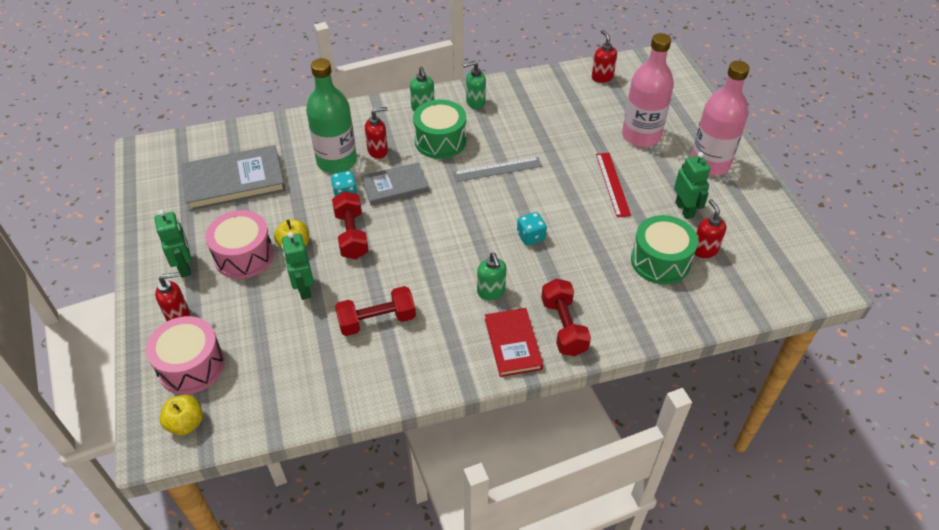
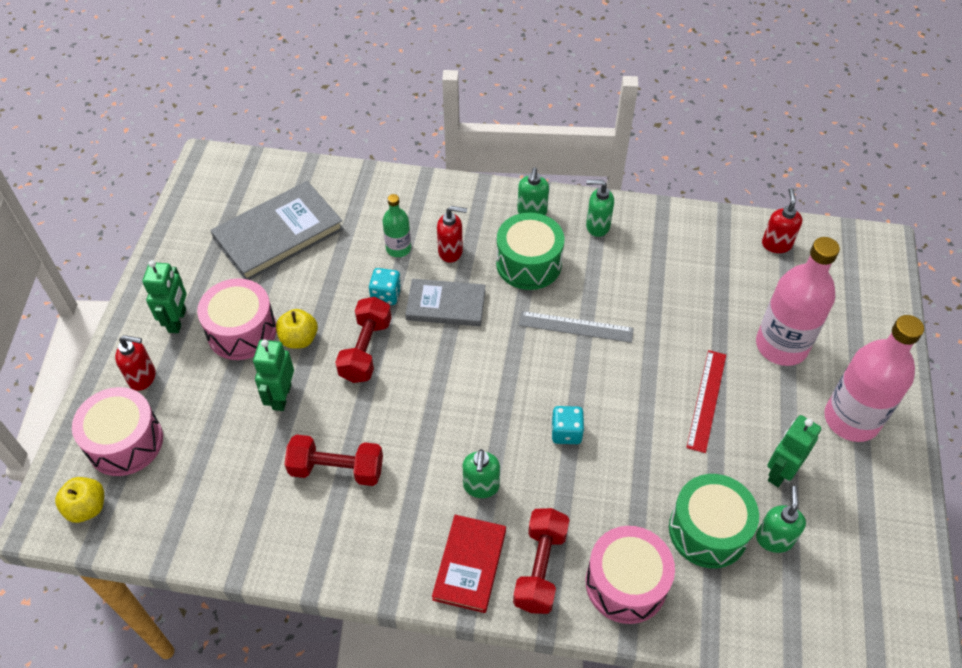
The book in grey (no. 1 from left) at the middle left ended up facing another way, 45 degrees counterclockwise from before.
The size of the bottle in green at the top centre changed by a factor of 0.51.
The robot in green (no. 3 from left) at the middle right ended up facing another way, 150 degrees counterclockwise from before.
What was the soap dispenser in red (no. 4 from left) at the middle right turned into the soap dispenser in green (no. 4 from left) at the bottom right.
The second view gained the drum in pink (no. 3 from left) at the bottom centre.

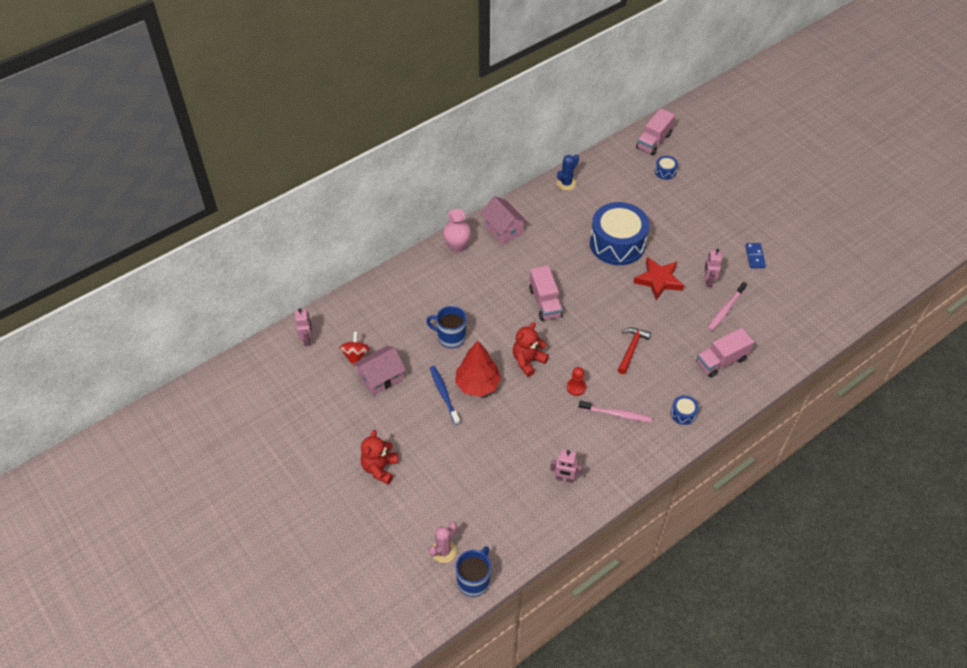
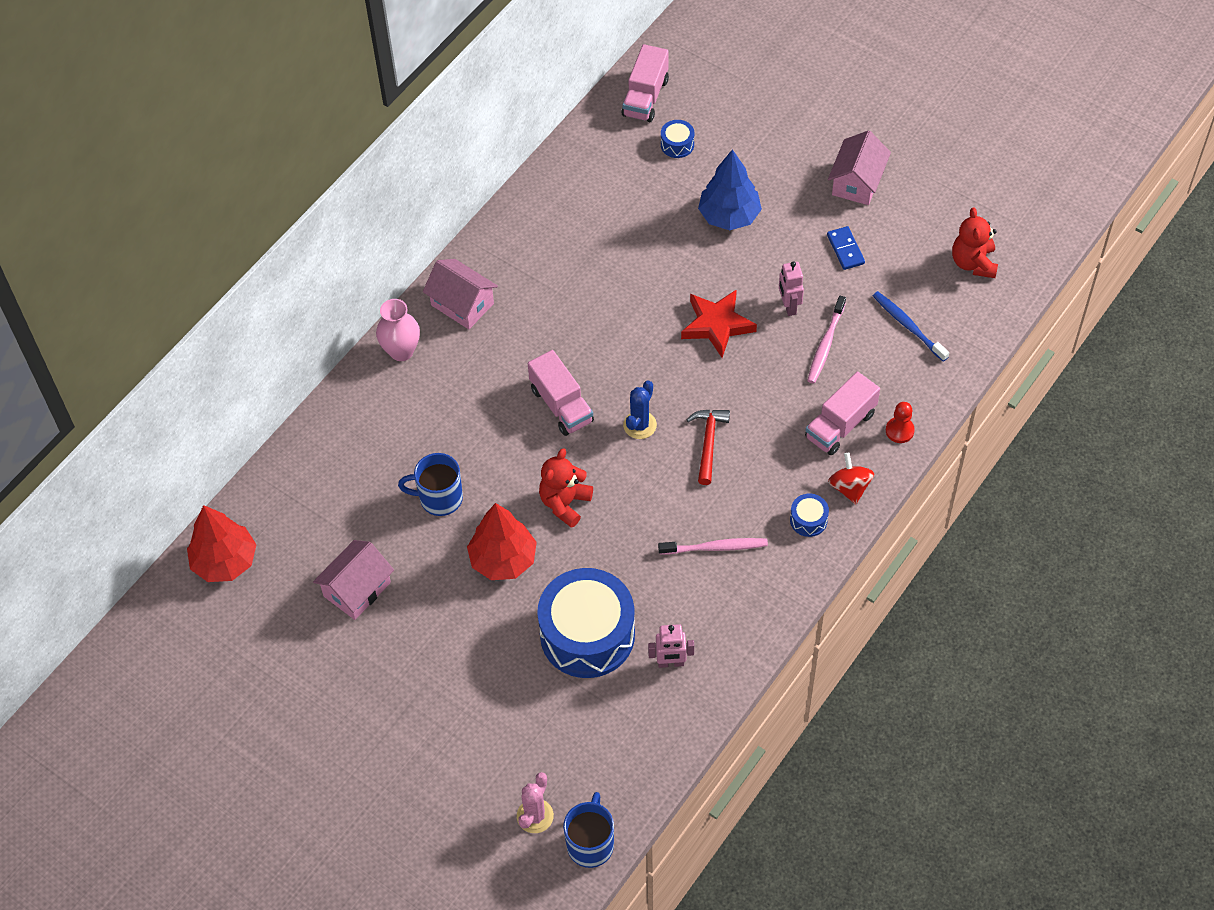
Where the robot in pink (no. 1 from left) stood at the middle left, the tree in red (no. 1 from left) came to stand at the middle left.
The spinning top in red ended up elsewhere, having gone from the centre to the middle right.
The teddy bear in red (no. 1 from left in the first image) ended up elsewhere, having gone from the bottom centre to the top right.
The toothbrush in blue ended up elsewhere, having gone from the centre to the middle right.
The cactus in blue ended up elsewhere, having gone from the top centre to the centre.
The pawn in red ended up elsewhere, having gone from the centre to the middle right.
The drum in blue (no. 1 from left) ended up elsewhere, having gone from the centre to the bottom centre.
The second view gained the tree in blue at the top centre.
The second view gained the house in pink (no. 3 from left) at the top right.

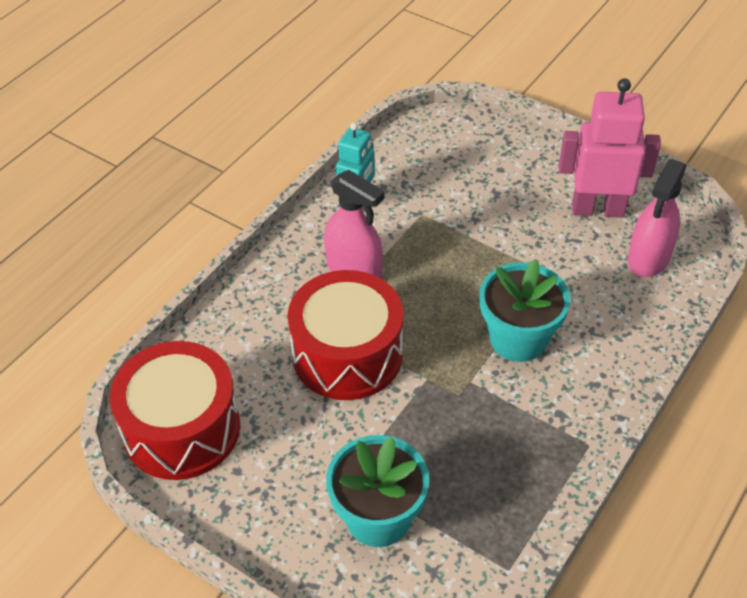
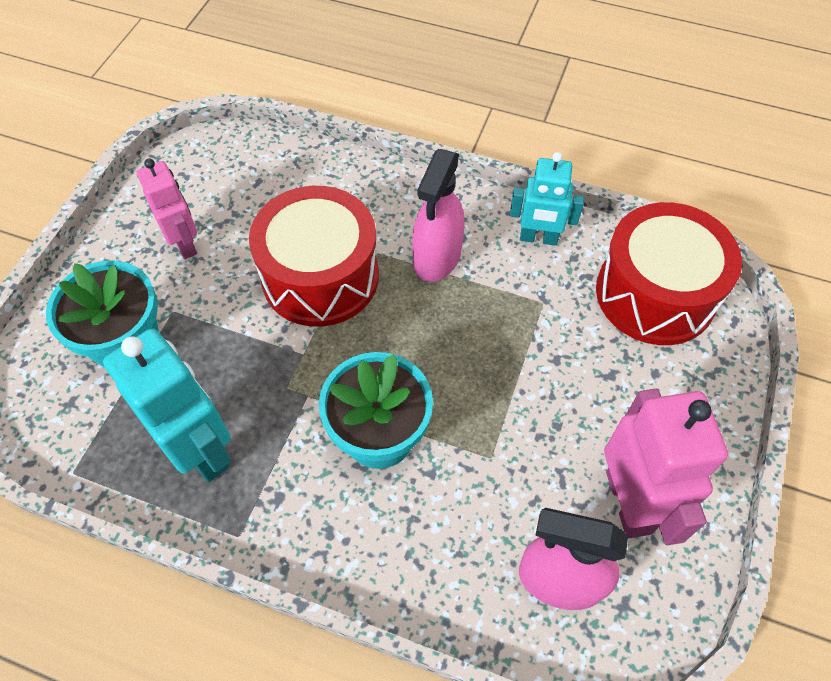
The drum in red (no. 1 from left in the first image) ended up elsewhere, having gone from the bottom left to the middle right.
The second view gained the robot in turquoise (no. 1 from left) at the middle left.
The second view gained the robot in pink (no. 1 from left) at the top left.

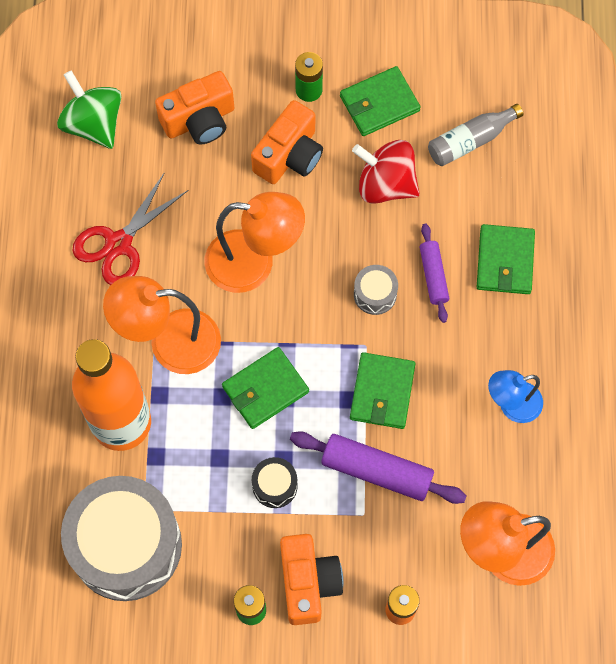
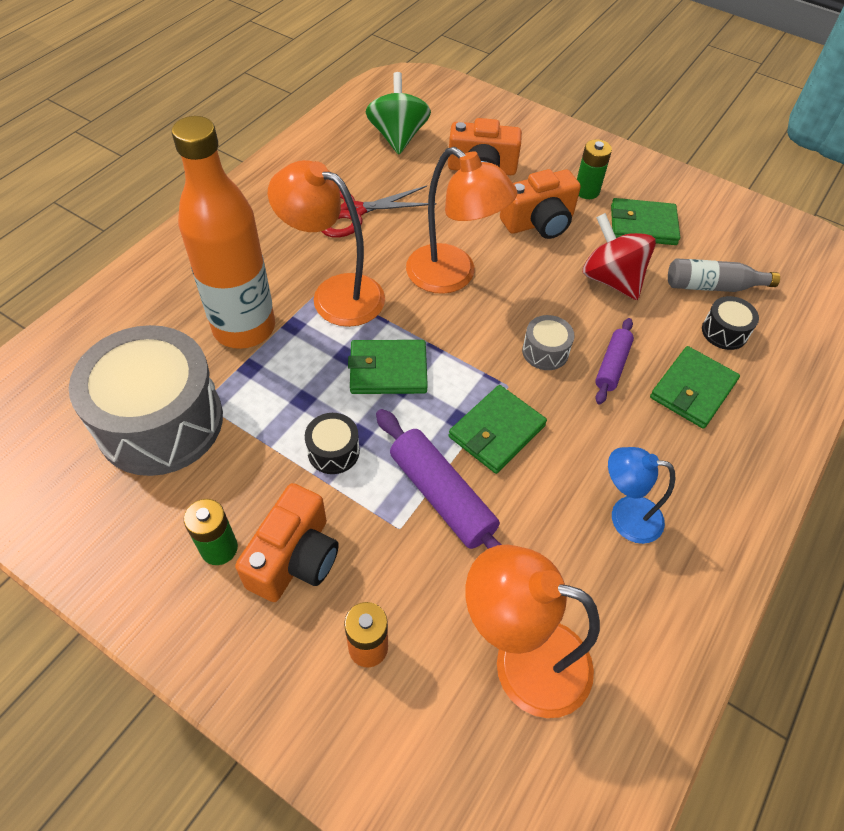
The second view gained the drum in black (no. 2 from left) at the middle right.

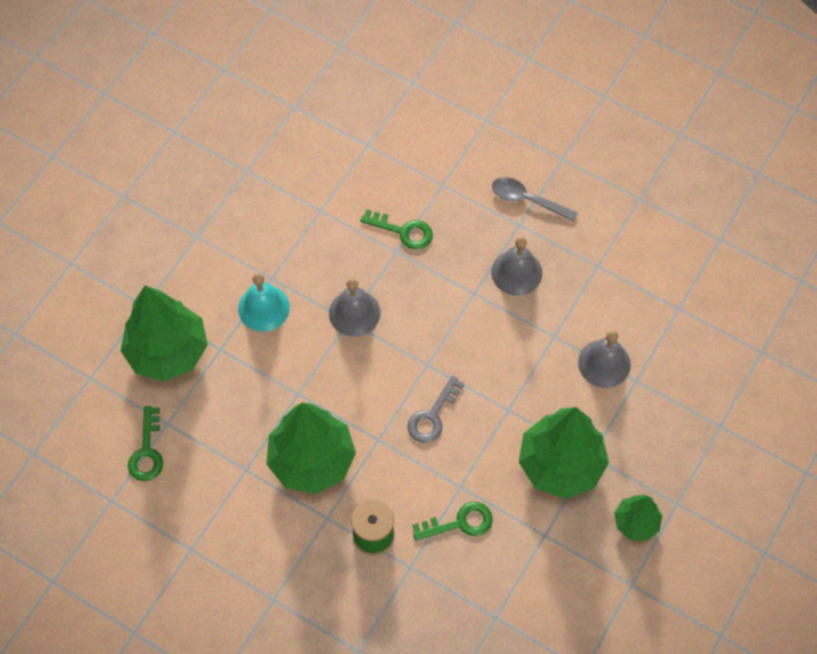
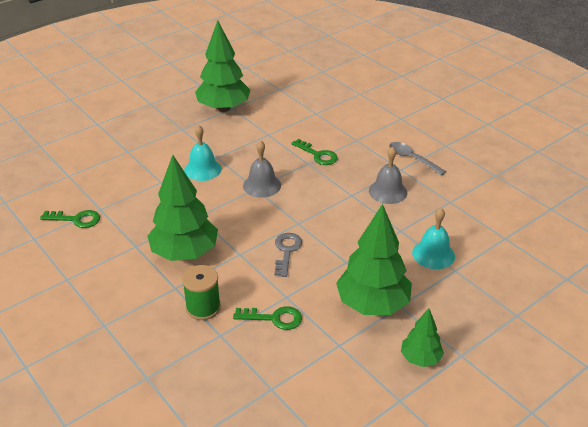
The tree in green (no. 1 from left in the first image) ended up elsewhere, having gone from the middle left to the top centre.
The key in green (no. 1 from left) at the bottom left ended up facing another way, 105 degrees counterclockwise from before.
The key in grey at the centre ended up facing another way, 135 degrees clockwise from before.
What was the bell in grey (no. 3 from left) at the middle right turned into the bell in turquoise (no. 2 from left) at the middle right.

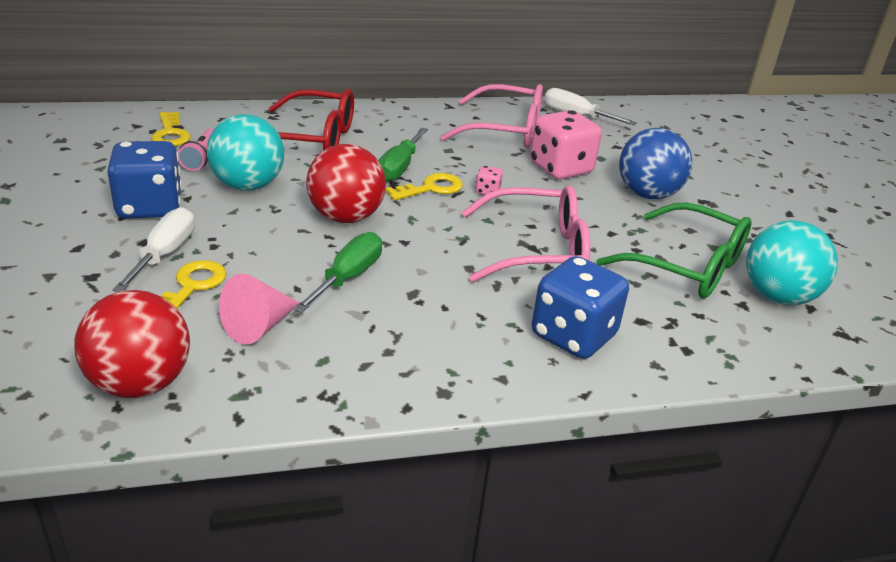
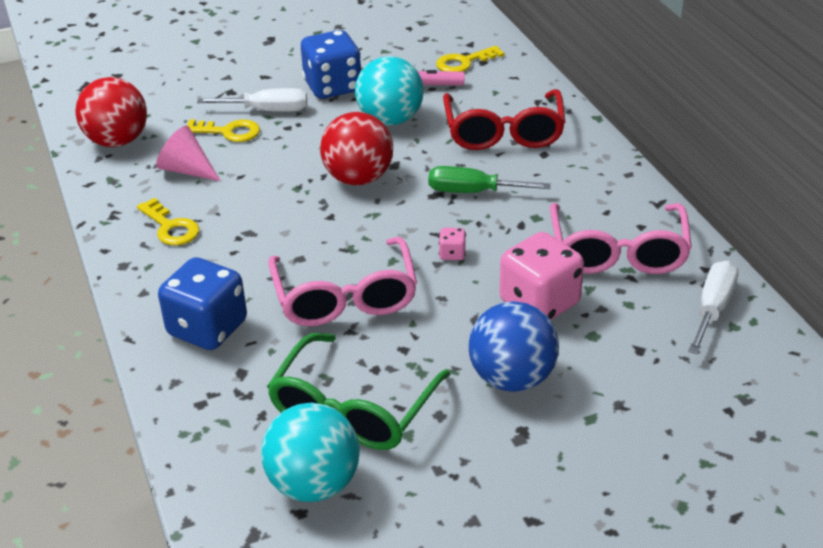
The second view lost the screwdriver in green (no. 1 from left) at the centre.
The key in yellow (no. 3 from left in the first image) ended up elsewhere, having gone from the top centre to the middle left.

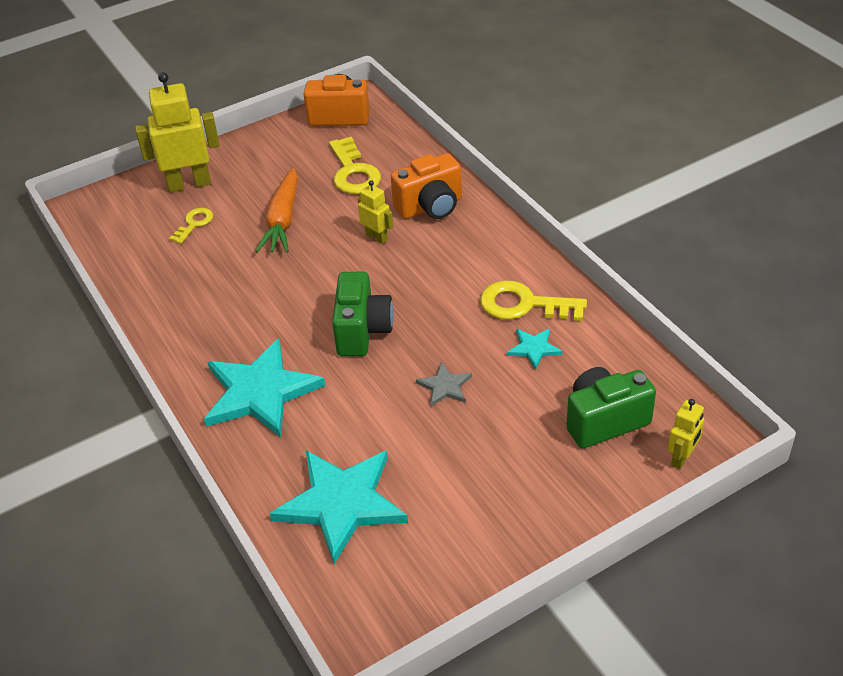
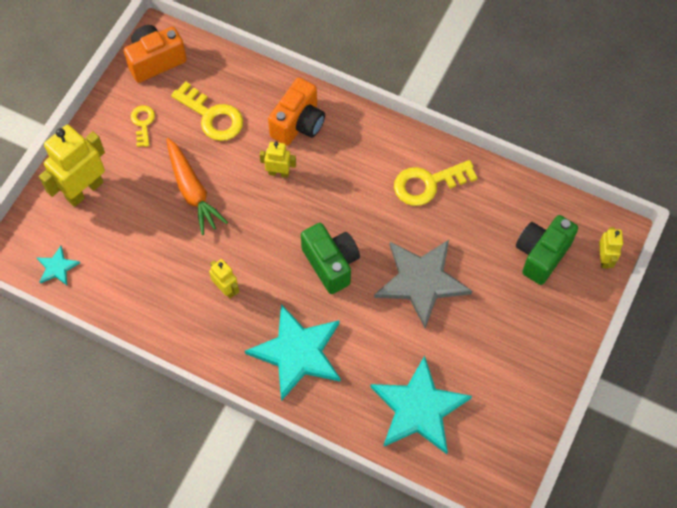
The key in yellow (no. 1 from left) ended up elsewhere, having gone from the middle left to the top left.
The size of the star in grey at the centre changed by a factor of 2.19.
The star in turquoise (no. 3 from left in the first image) ended up elsewhere, having gone from the centre to the middle left.
The second view gained the robot in yellow (no. 2 from left) at the middle left.

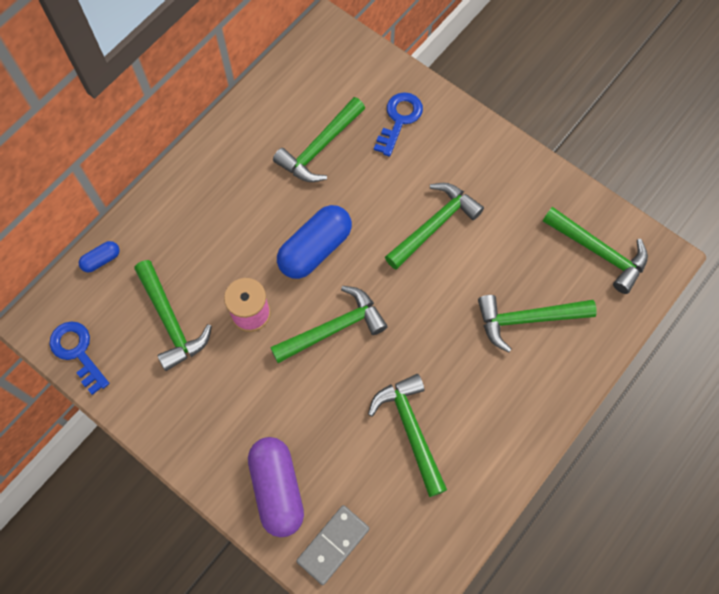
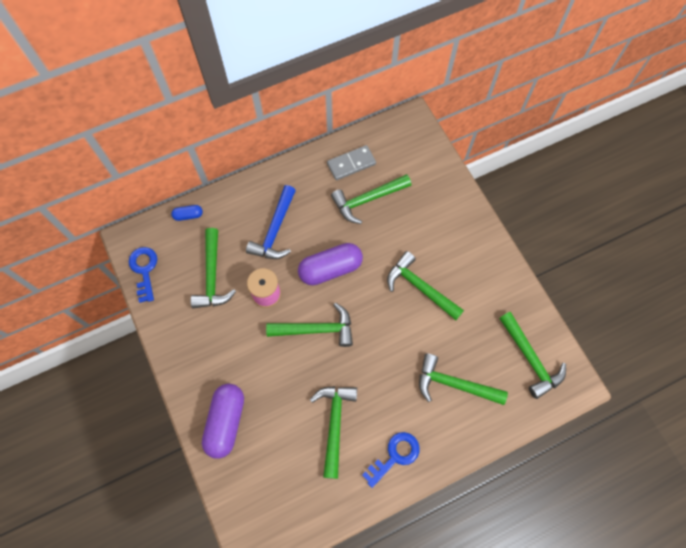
What was the capsule in blue (no. 2 from left) at the centre turned into the capsule in purple (no. 2 from left) at the centre.
The domino in grey ended up elsewhere, having gone from the bottom centre to the top centre.
The key in blue (no. 2 from left) ended up elsewhere, having gone from the top centre to the bottom centre.
The hammer in green (no. 5 from left) at the centre ended up facing another way, 120 degrees counterclockwise from before.
The second view gained the hammer in blue at the centre.

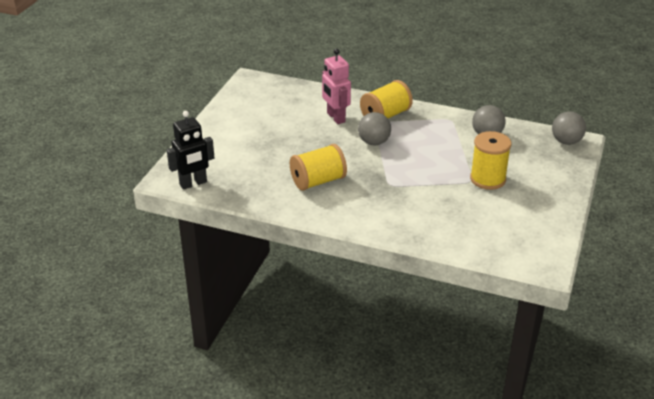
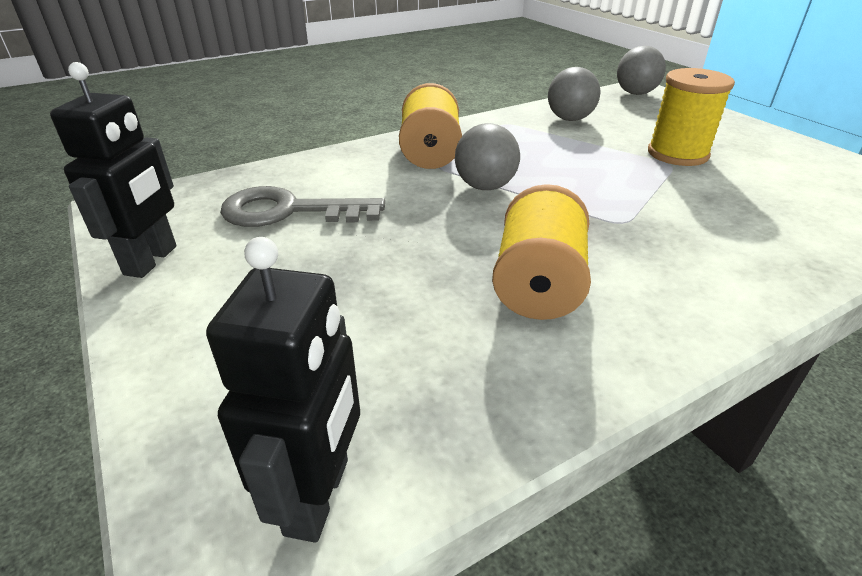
The second view lost the robot in pink at the top centre.
The second view gained the robot in black (no. 1 from left) at the top left.
The second view gained the key in grey at the centre.

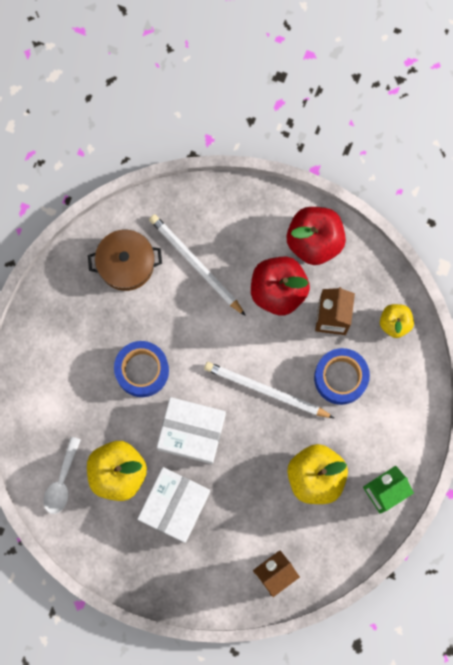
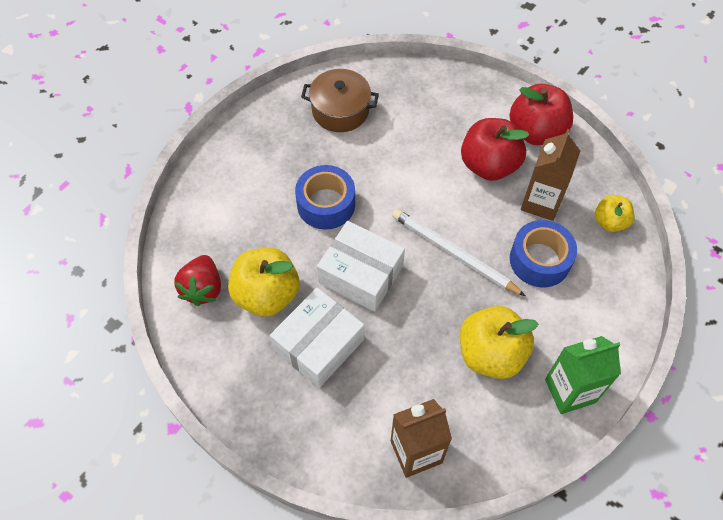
Where the spoon in white stood at the bottom left, the strawberry in red came to stand at the middle left.
The second view lost the pencil in white (no. 1 from left) at the centre.

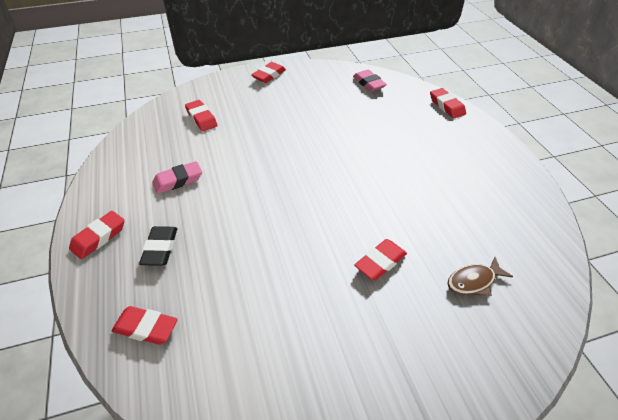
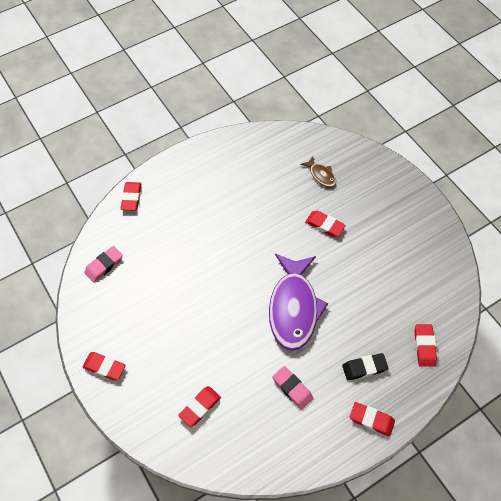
The eraser in red (no. 6 from left in the first image) at the top right ended up facing another way, 45 degrees counterclockwise from before.
The second view gained the fish in purple at the centre.

